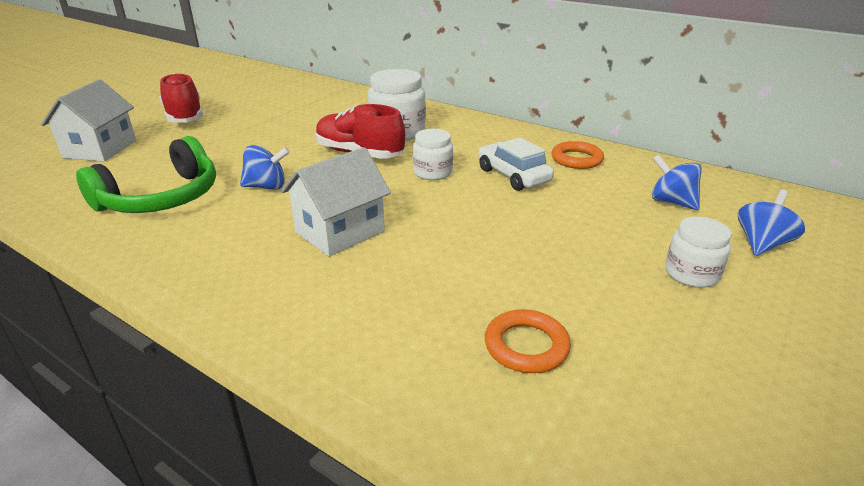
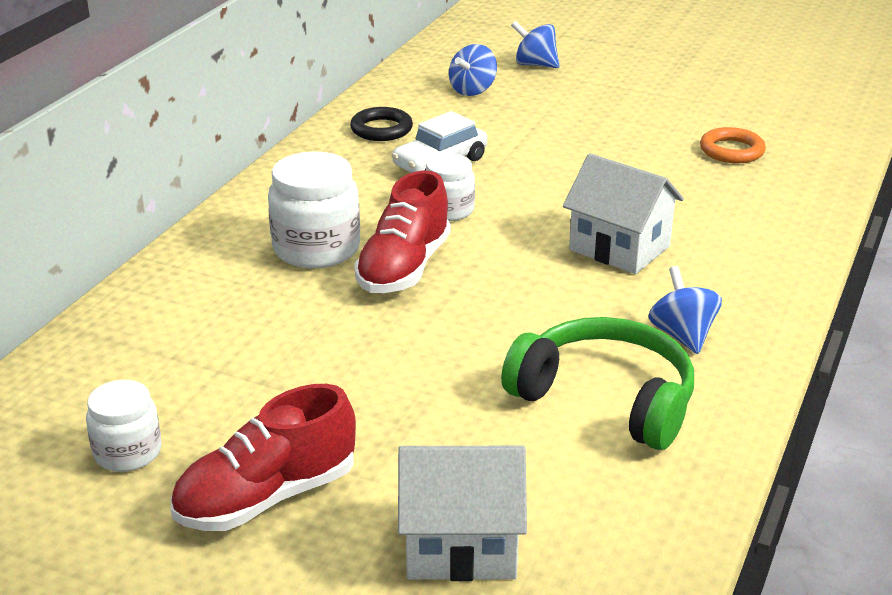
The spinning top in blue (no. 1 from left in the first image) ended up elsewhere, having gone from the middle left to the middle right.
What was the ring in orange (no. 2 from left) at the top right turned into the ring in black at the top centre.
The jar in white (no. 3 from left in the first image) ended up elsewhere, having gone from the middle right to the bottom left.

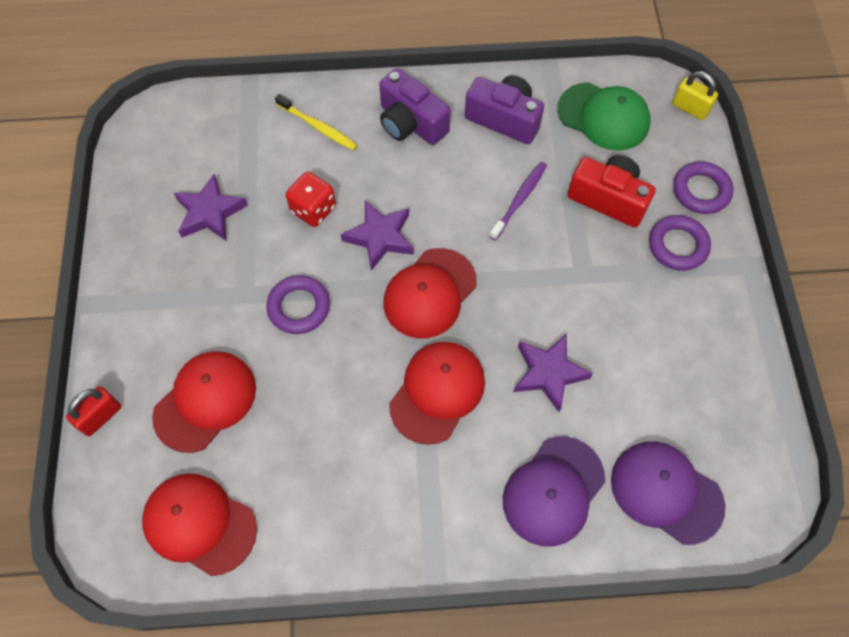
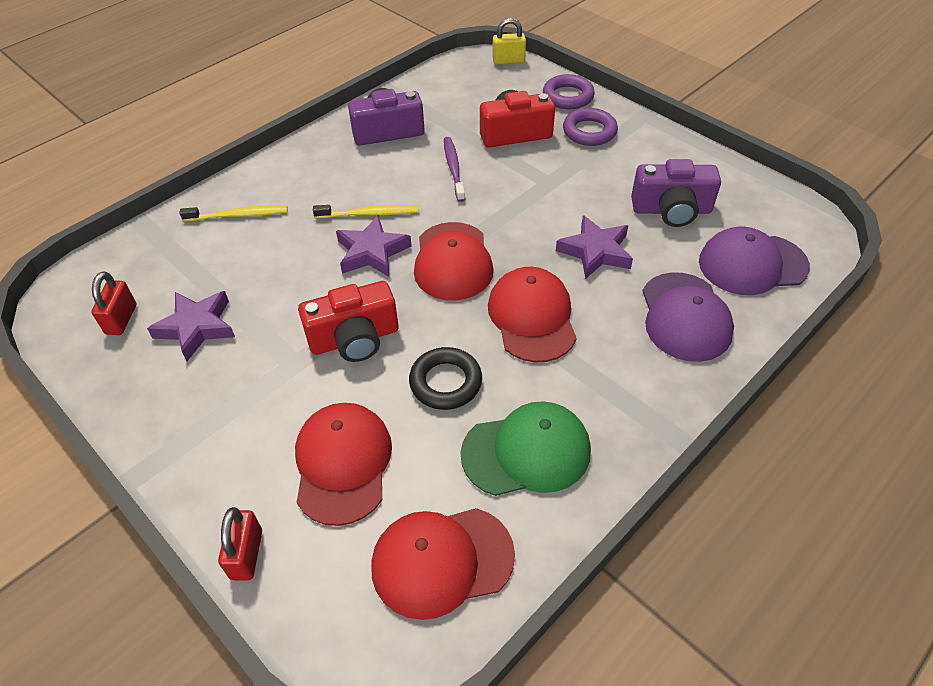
Where the ring in purple (no. 1 from left) stood at the centre, the camera in red (no. 1 from left) came to stand at the centre.
The second view lost the dice in red at the top centre.
The camera in purple (no. 1 from left in the first image) ended up elsewhere, having gone from the top centre to the top right.
The cap in green ended up elsewhere, having gone from the top right to the centre.
The second view gained the padlock in red (no. 1 from left) at the middle left.
The second view gained the toothbrush in yellow (no. 2 from left) at the top centre.
The second view gained the ring in black at the centre.

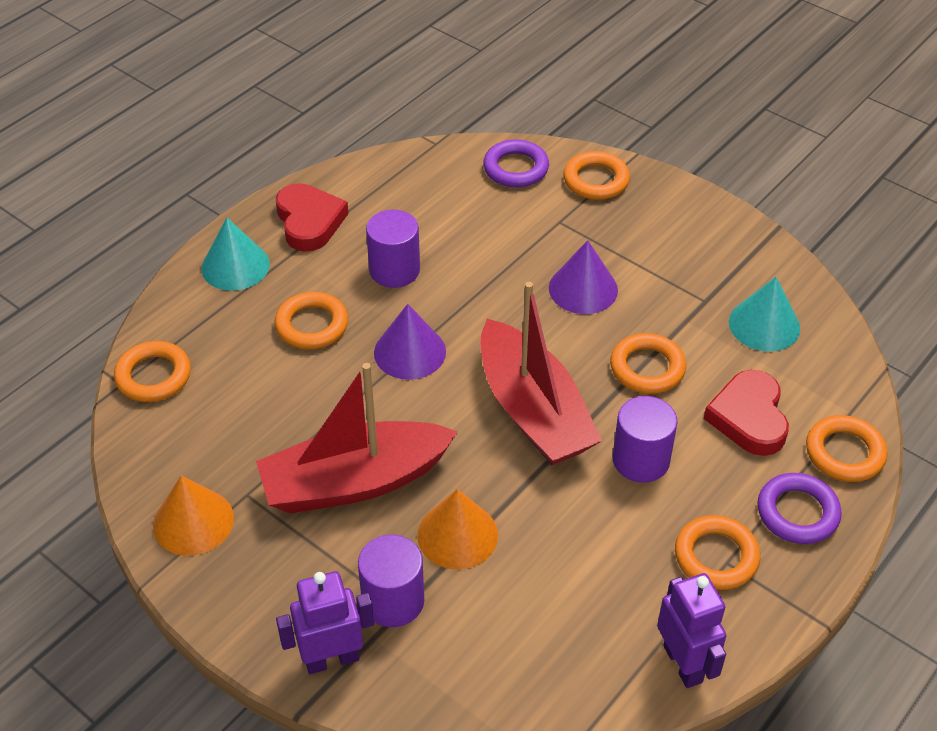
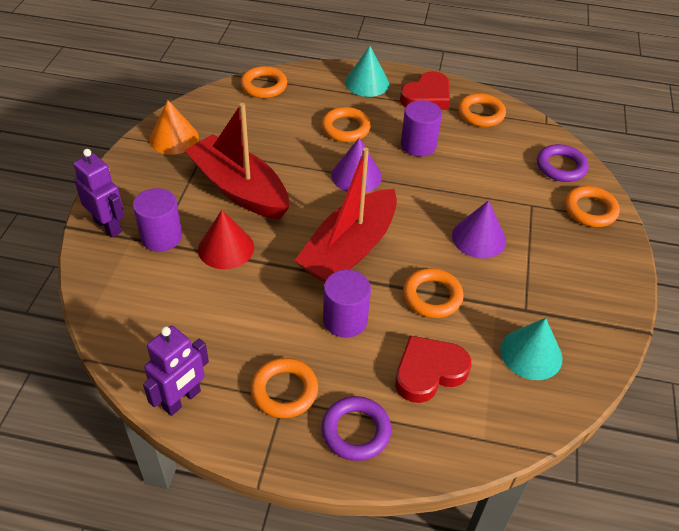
What was the cone in orange (no. 2 from left) at the bottom centre turned into the cone in red at the middle left.
The ring in orange (no. 6 from left in the first image) ended up elsewhere, having gone from the middle right to the top right.

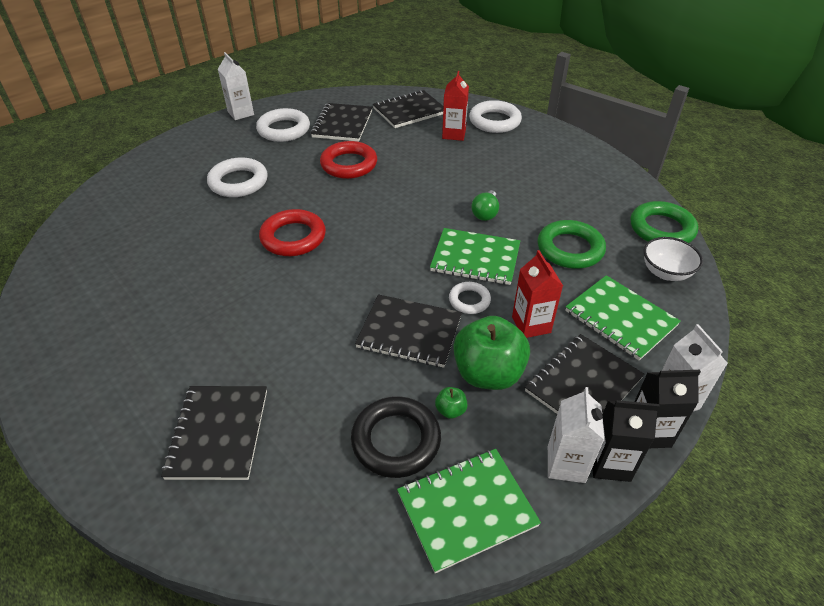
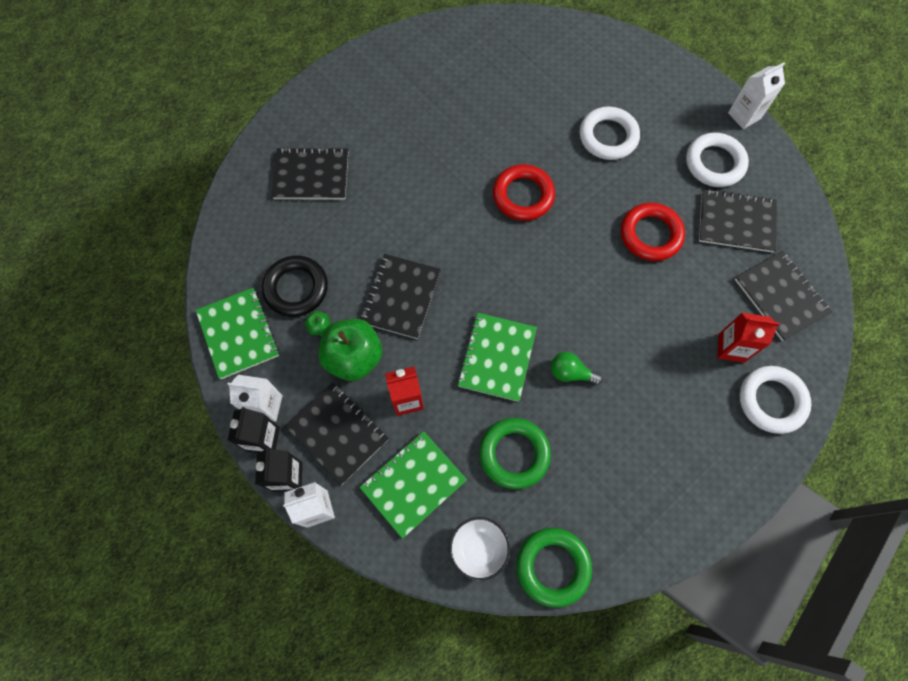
The second view lost the ring in white (no. 3 from left) at the centre.

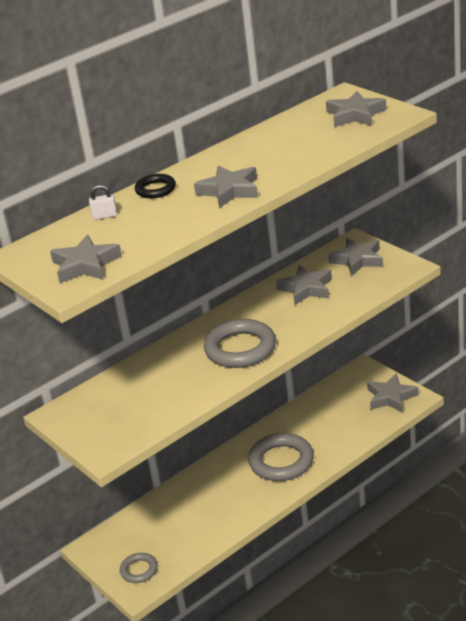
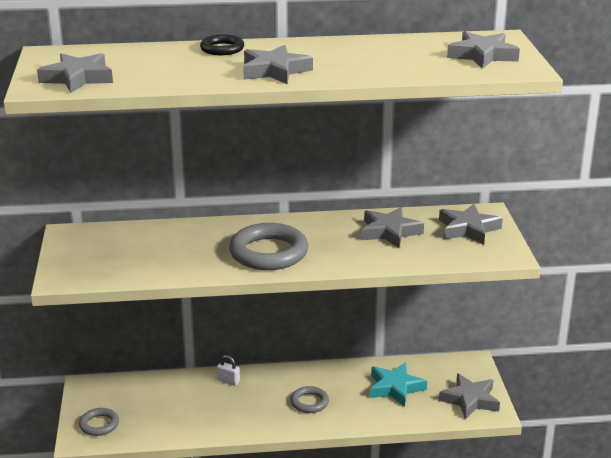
The padlock in white ended up elsewhere, having gone from the top left to the bottom centre.
The size of the ring in grey (no. 3 from left) at the bottom centre changed by a factor of 0.53.
The second view gained the star in turquoise at the bottom centre.

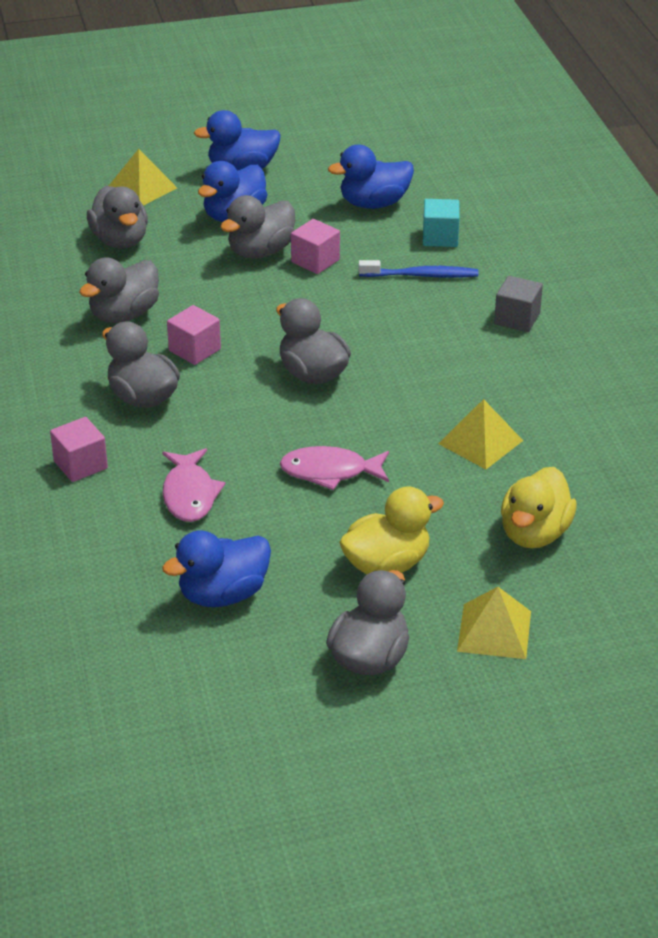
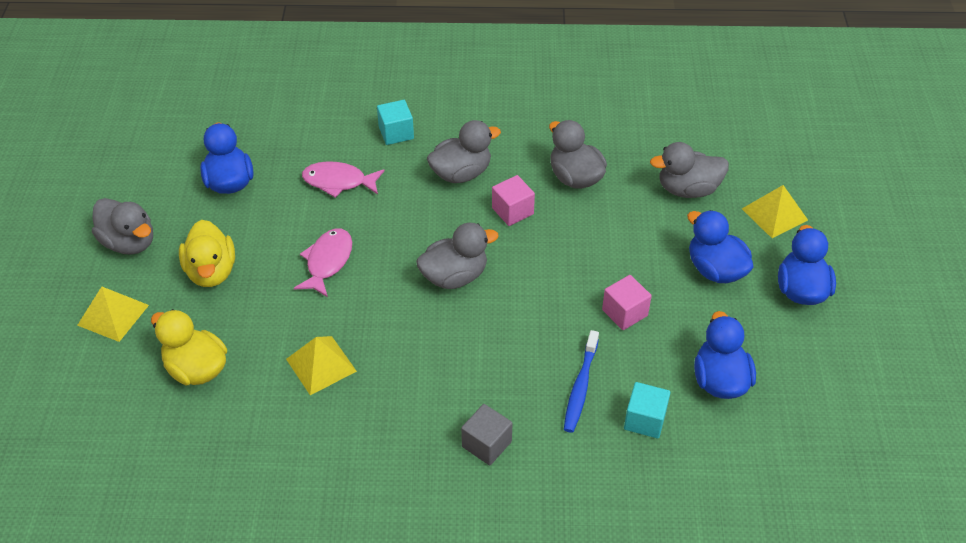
What was the cube in pink (no. 1 from left) at the middle left turned into the cube in turquoise (no. 1 from left) at the top centre.
The second view lost the duck in grey (no. 4 from left) at the top centre.

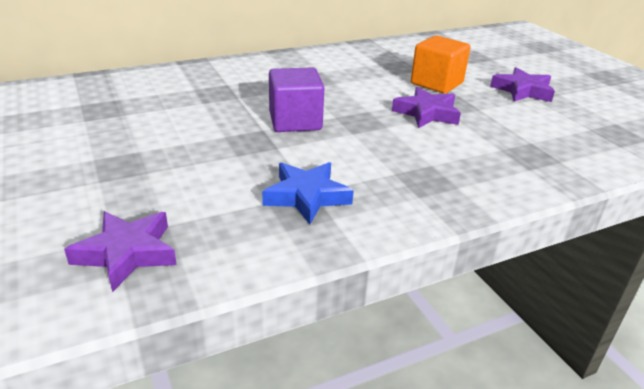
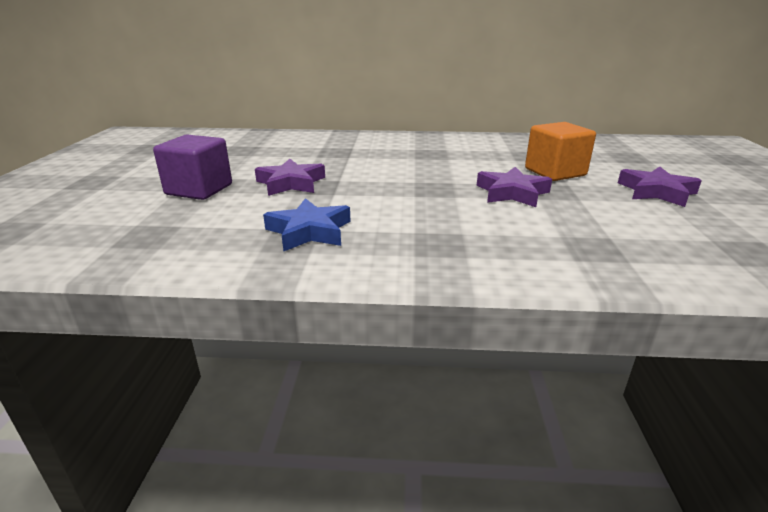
The star in purple (no. 1 from left) ended up elsewhere, having gone from the middle left to the centre.
The cube in purple ended up elsewhere, having gone from the top centre to the top left.

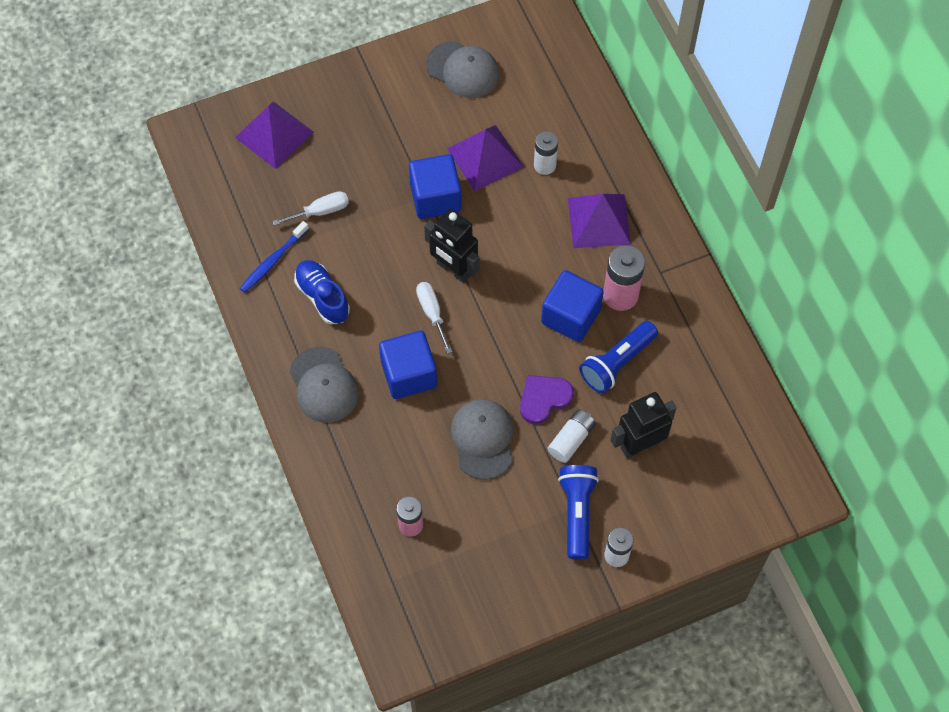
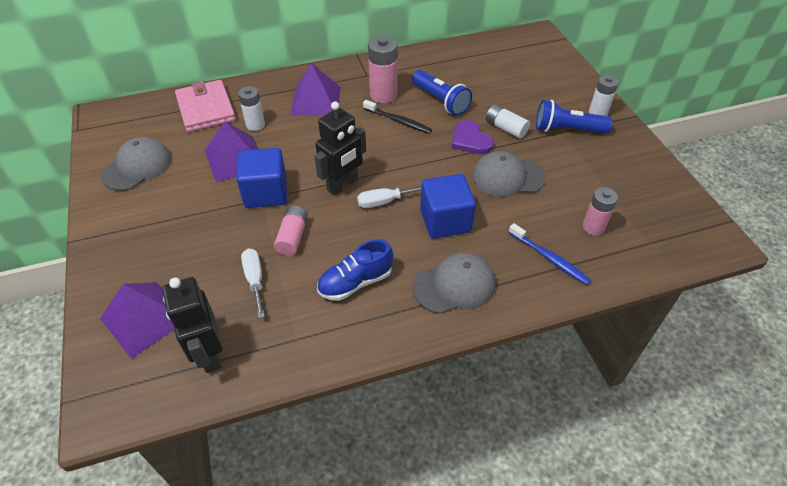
The toothbrush in blue ended up elsewhere, having gone from the middle left to the middle right.
Where the cube in blue (no. 3 from left) stood at the centre, the toothbrush in black came to stand at the top centre.
The robot in black (no. 2 from left in the first image) ended up elsewhere, having gone from the middle right to the bottom left.
The second view gained the wallet in pink at the top left.
The second view gained the battery in pink (no. 1 from left) at the centre.

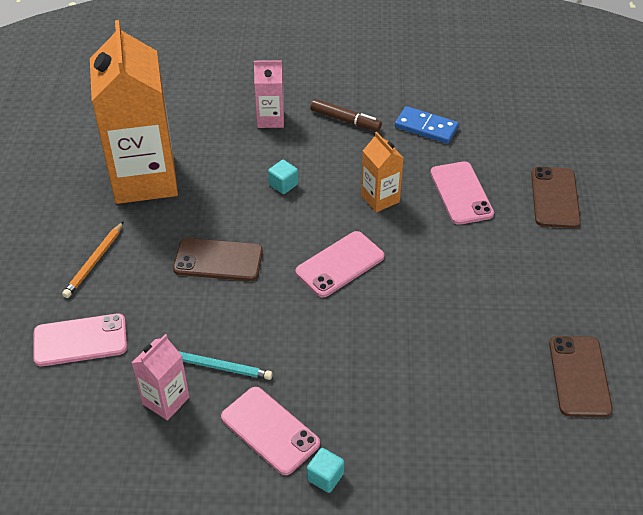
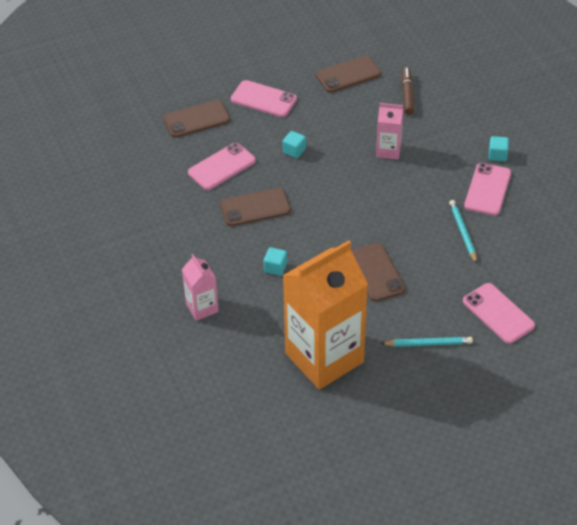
What was the pencil in orange at the middle left turned into the pencil in turquoise (no. 1 from left) at the middle right.
The carton in pink (no. 1 from left in the first image) ended up elsewhere, having gone from the bottom left to the top right.
The phone in pink (no. 3 from left in the first image) ended up elsewhere, having gone from the centre to the top centre.
The marker in brown ended up elsewhere, having gone from the top centre to the top right.
Where the carton in orange (no. 2 from left) stood at the centre, the phone in brown (no. 2 from left) came to stand at the centre.
The second view lost the domino in blue at the top centre.
The second view gained the cube in turquoise (no. 2 from left) at the top centre.

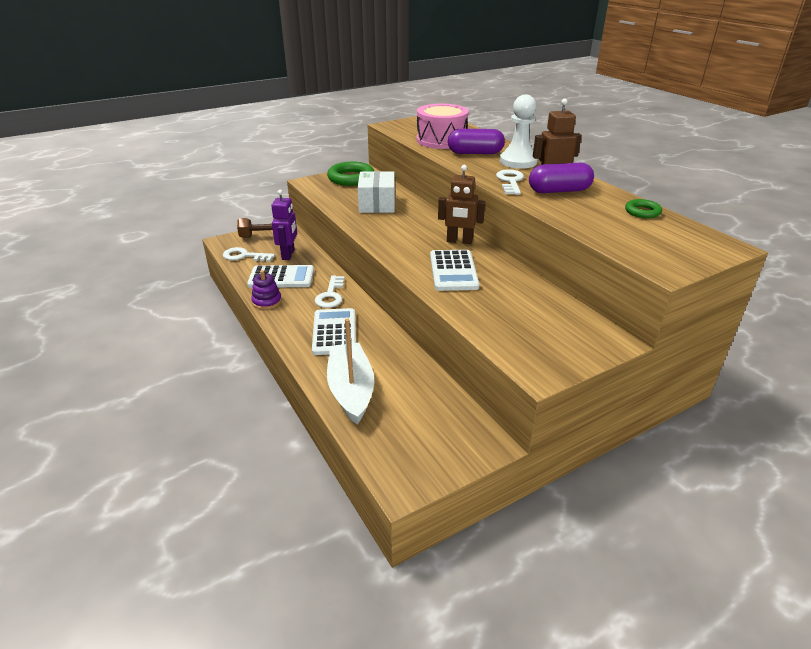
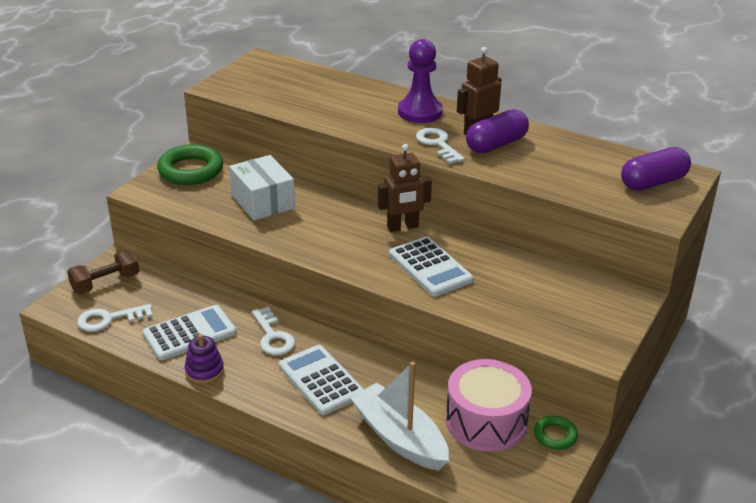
The second view lost the robot in purple at the centre.
The drum in pink ended up elsewhere, having gone from the top centre to the bottom centre.
The capsule in purple (no. 1 from left in the first image) ended up elsewhere, having gone from the top centre to the middle right.
What was the pawn in white at the top centre turned into the pawn in purple at the top centre.
The ring in green (no. 2 from left) ended up elsewhere, having gone from the top right to the bottom right.

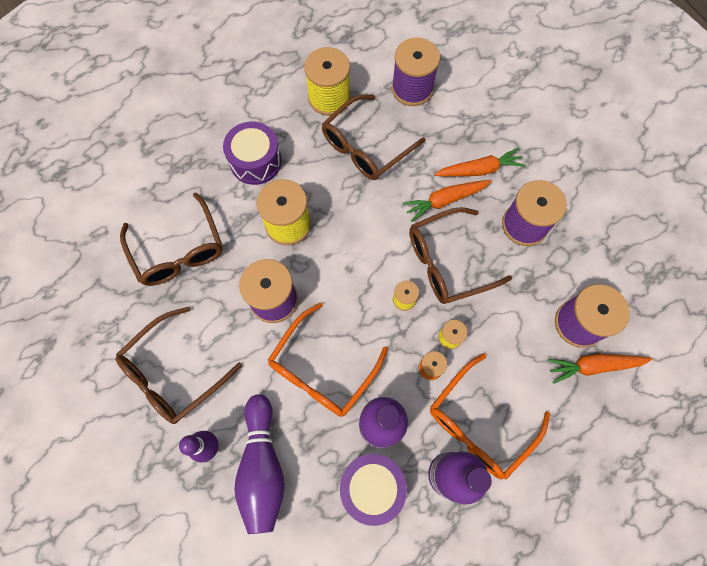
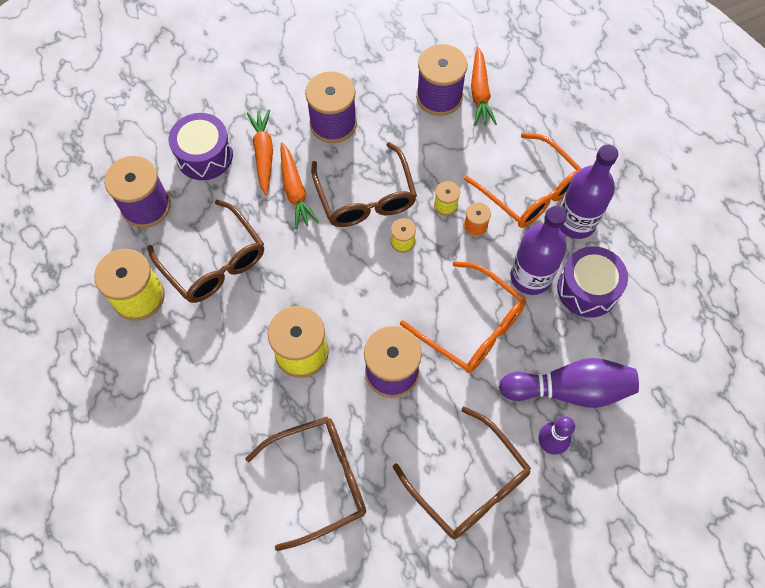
The drum in purple (no. 1 from left) ended up elsewhere, having gone from the top centre to the top left.

